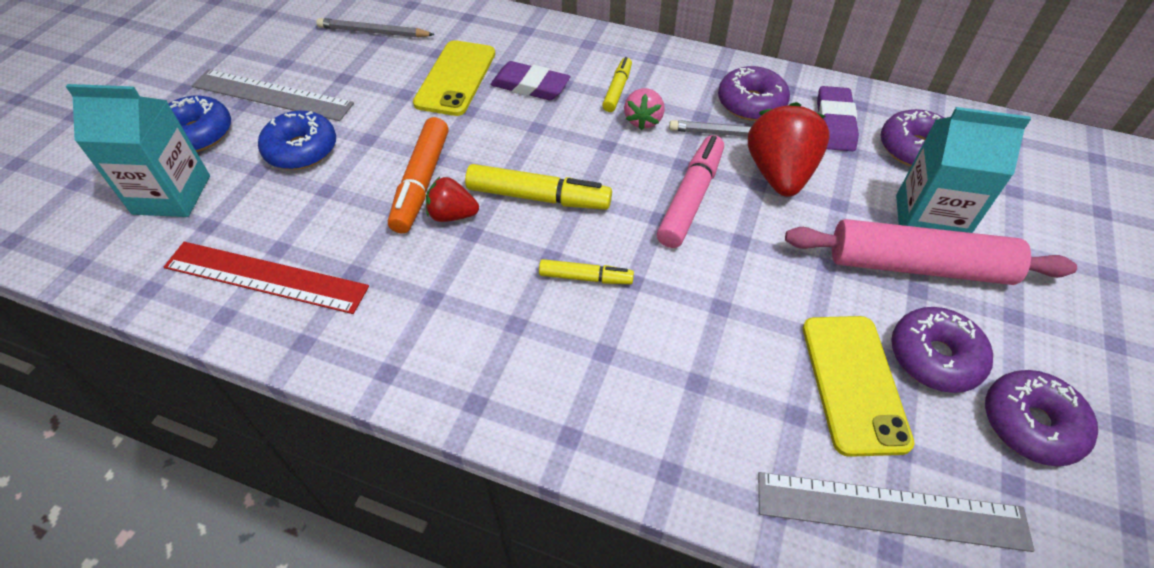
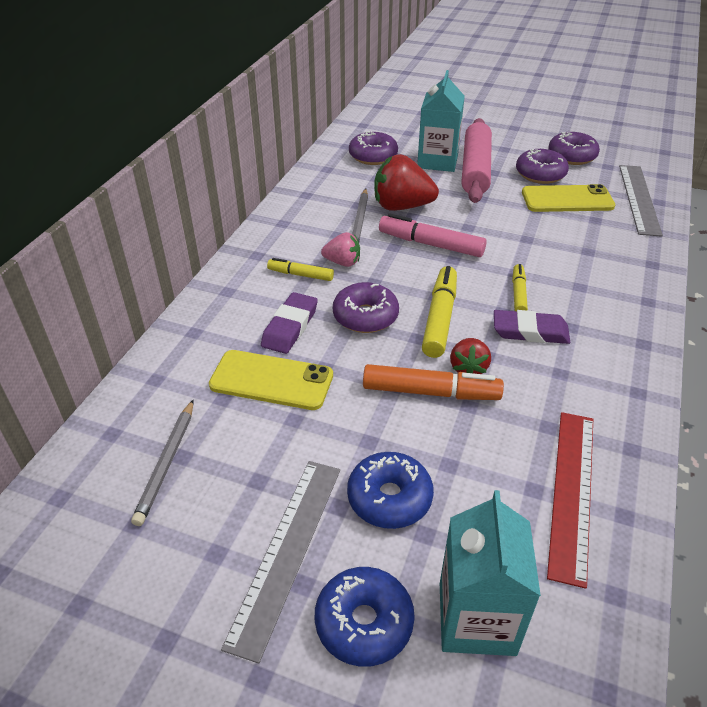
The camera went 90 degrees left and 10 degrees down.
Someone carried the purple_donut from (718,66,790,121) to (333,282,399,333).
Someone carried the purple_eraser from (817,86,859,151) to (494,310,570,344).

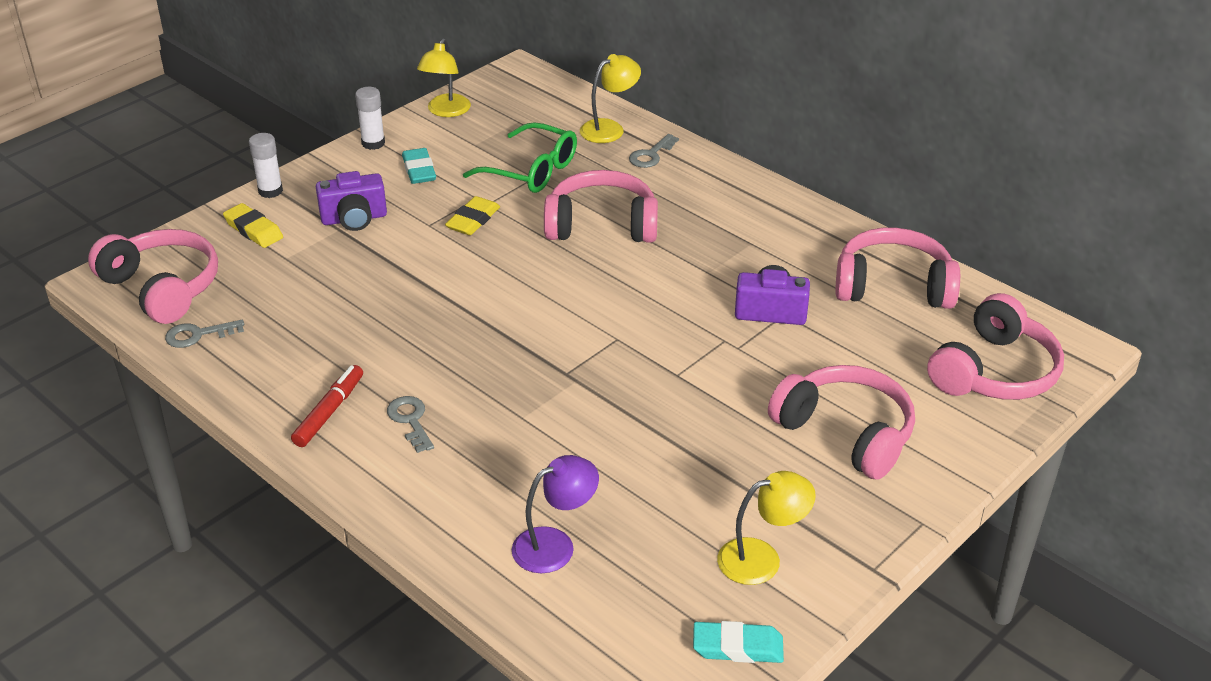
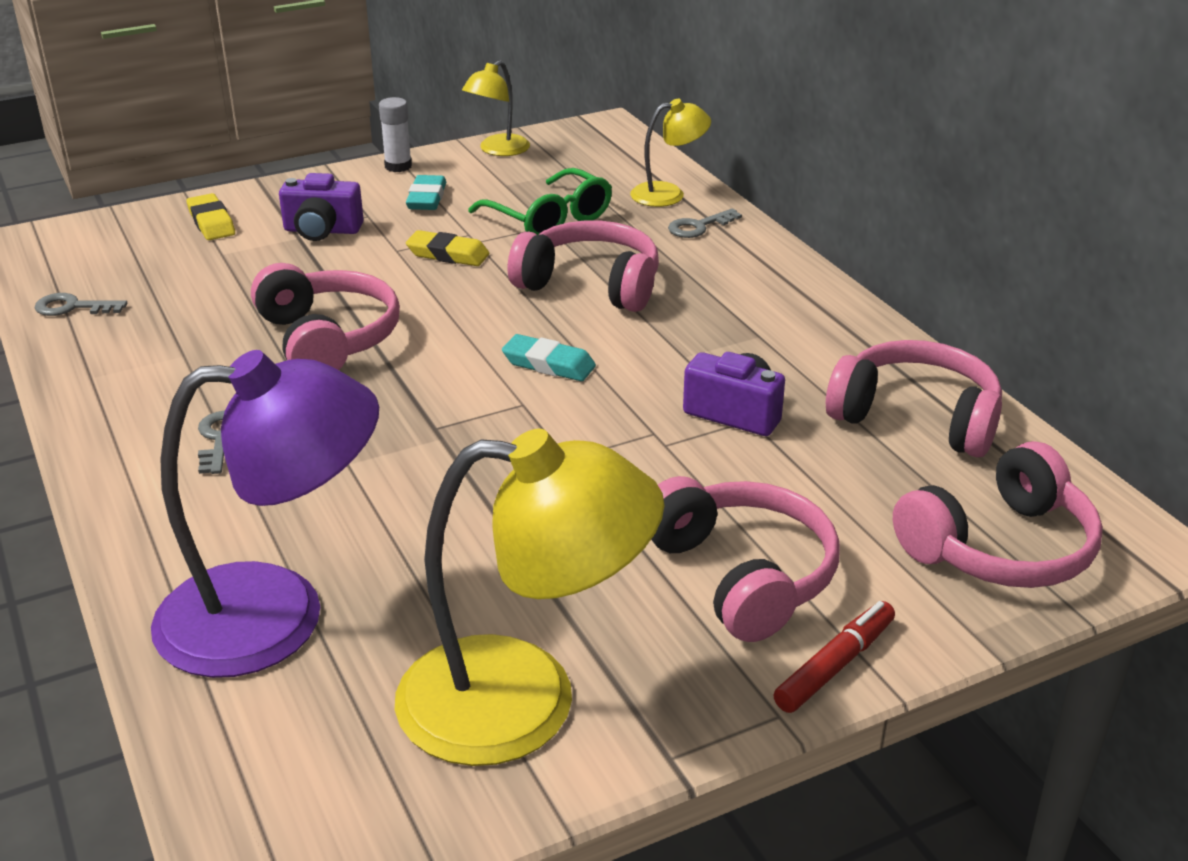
The camera went 20 degrees right and 5 degrees down.
Someone took away the white_glue_stick at (249,133,283,198).
Someone carried the pink_headphones from (88,229,218,324) to (251,263,400,370).
Someone carried the red_marker from (291,365,363,447) to (773,601,895,713).
Someone carried the turquoise_eraser from (693,621,784,663) to (502,334,596,381).
Someone rotated the yellow_eraser at (445,196,500,235) by 60 degrees clockwise.
Someone scaled the purple_lamp at (512,455,599,573) by 1.97.
Someone scaled the yellow_lamp at (717,471,816,585) by 1.97.

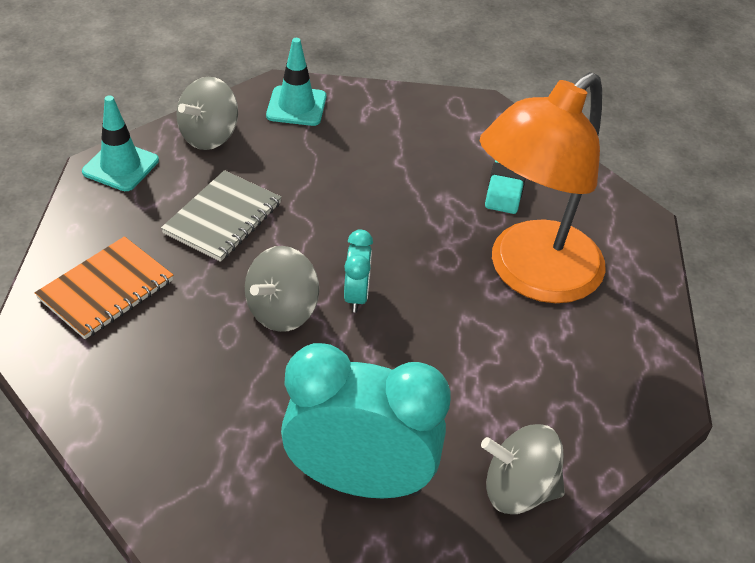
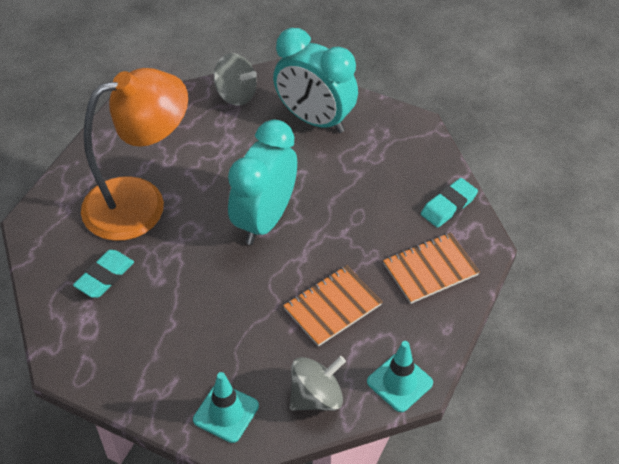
The camera went 155 degrees left and 5 degrees up.
Someone took away the grey_spinning_top at (245,246,319,332).
Someone put down the turquoise_eraser at (421,178,478,228).
Someone repainted the grey_notebook at (161,170,282,262), which became the orange_notebook at (283,265,382,347).
Someone scaled the turquoise_clock at (344,230,373,313) by 2.21.

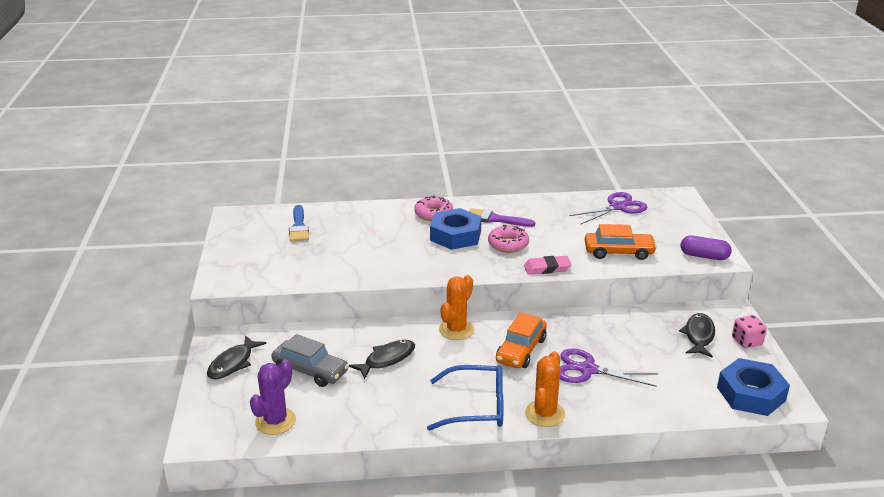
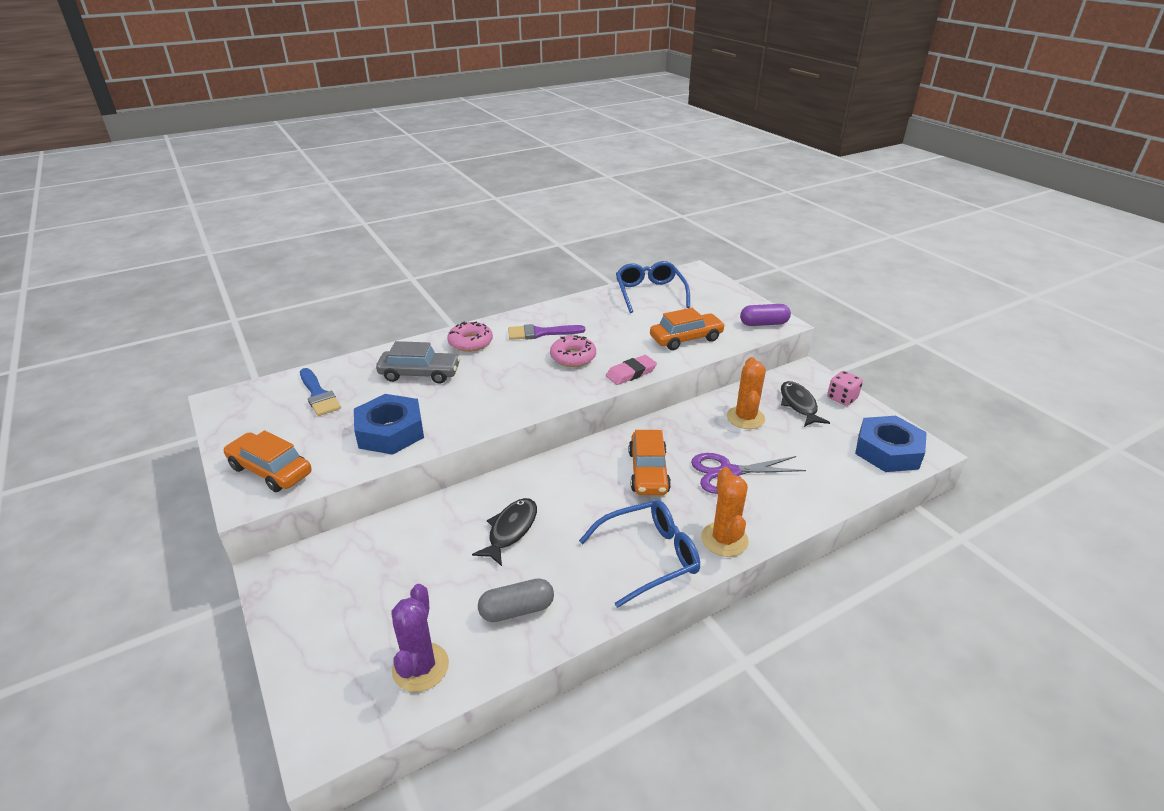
The camera went 25 degrees left and 5 degrees up.
Someone took away the black_fish at (207,335,266,379).
Someone put down the orange_car at (223,430,312,492).
Someone put down the grey_capsule at (478,578,554,622).
Someone carried the grey_car from (271,334,349,387) to (376,341,460,384).
Someone carried the blue_nut from (430,208,482,250) to (354,394,424,455).
Someone carried the orange_cactus from (439,275,474,340) to (727,357,766,429).
Someone swapped the purple_scissors at (570,192,647,224) for the blue_glasses at (616,261,690,313).

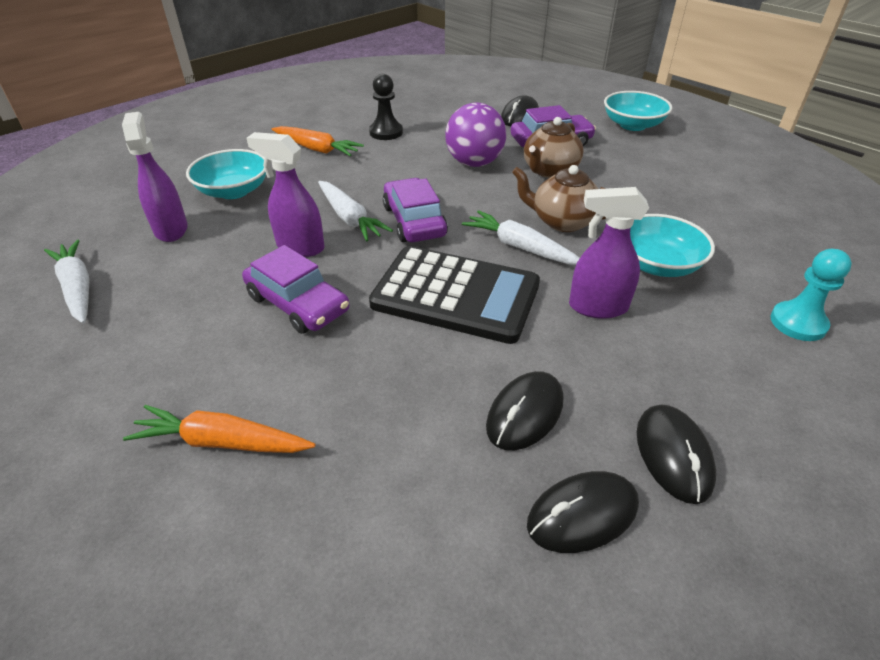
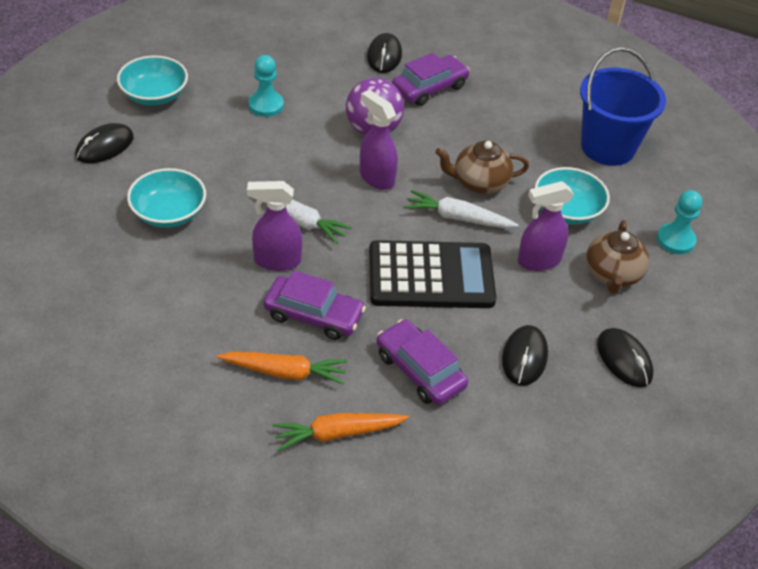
The camera went 25 degrees left and 5 degrees up.
Someone took away the white_carrot at (44,240,89,324).
Someone put down the blue_bucket at (580,47,666,166).
Someone carried the purple_spray_bottle from (122,112,188,242) to (360,89,398,190).
Someone carried the orange_carrot from (272,126,364,156) to (217,352,348,385).
Someone carried the purple_car from (383,178,448,242) to (377,319,468,405).
Someone carried the brown_teapot from (524,117,584,178) to (586,220,649,294).
Someone carried the black_mouse from (527,471,639,553) to (75,123,134,163).
Someone carried the turquoise_bowl from (604,91,672,131) to (117,55,188,106).
Someone repainted the black_pawn at (369,74,403,140), which became the turquoise_pawn at (249,55,284,117).

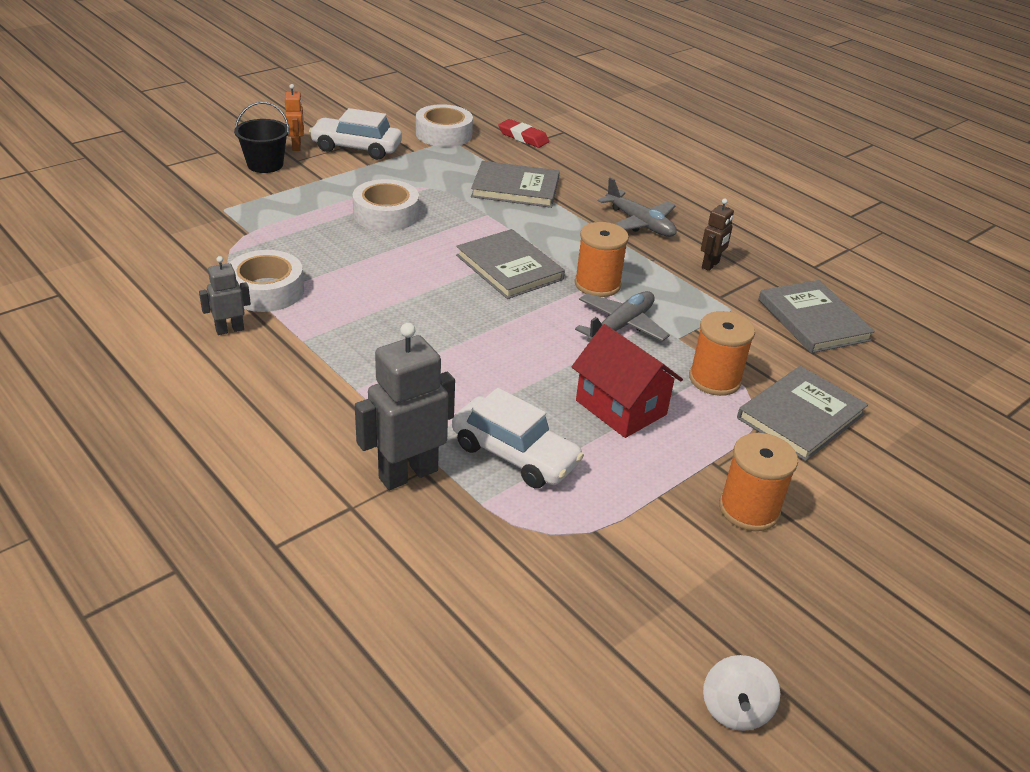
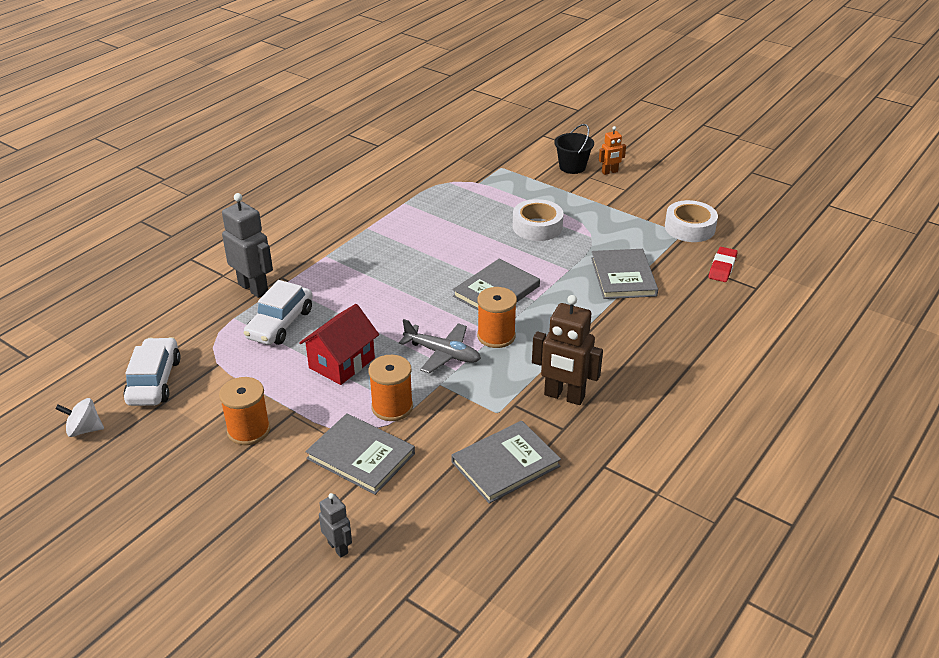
The camera went 80 degrees right and 0 degrees up.
Someone took away the white_tape at (230,250,304,312).
Someone took away the grey_plane at (598,177,677,237).
Someone carried the grey_robot from (199,256,251,335) to (319,493,352,558).
Someone carried the white_car from (309,108,402,160) to (124,337,181,406).
Someone scaled the brown_robot at (701,199,734,271) by 1.84.

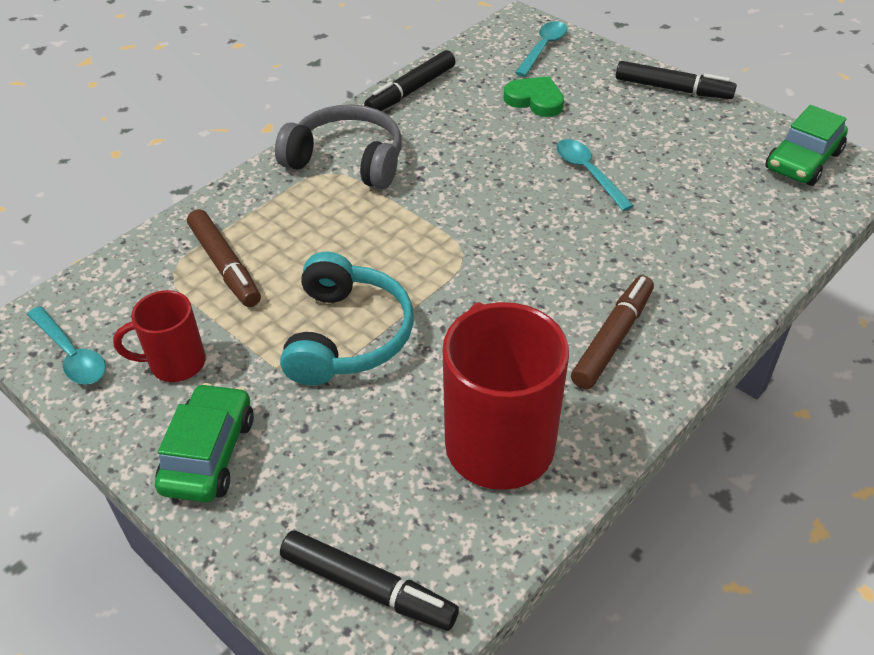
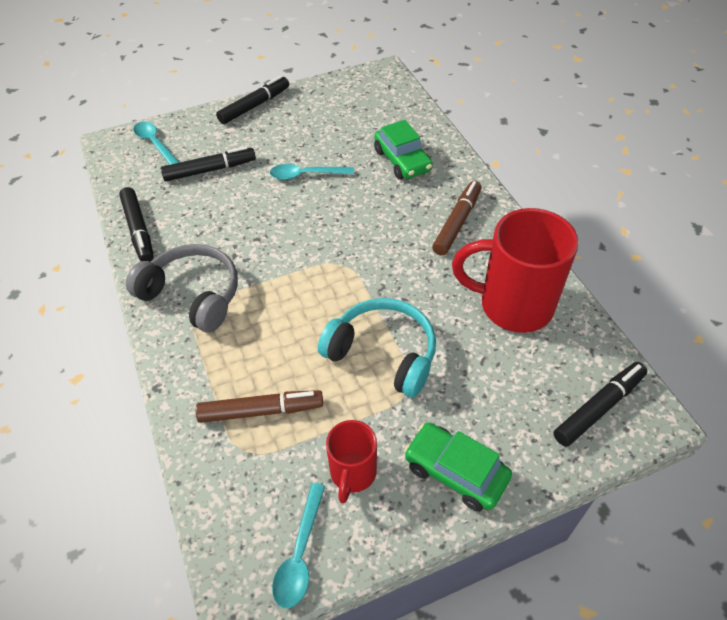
The camera went 65 degrees left and 5 degrees up.
Someone carried the green_car from (766,105,848,186) to (374,120,433,180).
Someone swapped the green_heart at (504,76,564,117) for the black_marker at (161,146,256,181).
Someone rotated the turquoise_spoon at (27,306,106,385) by 120 degrees clockwise.
Someone rotated the grey_headphones at (275,105,402,189) by 75 degrees clockwise.
Someone rotated the brown_marker at (571,275,654,389) by 60 degrees clockwise.

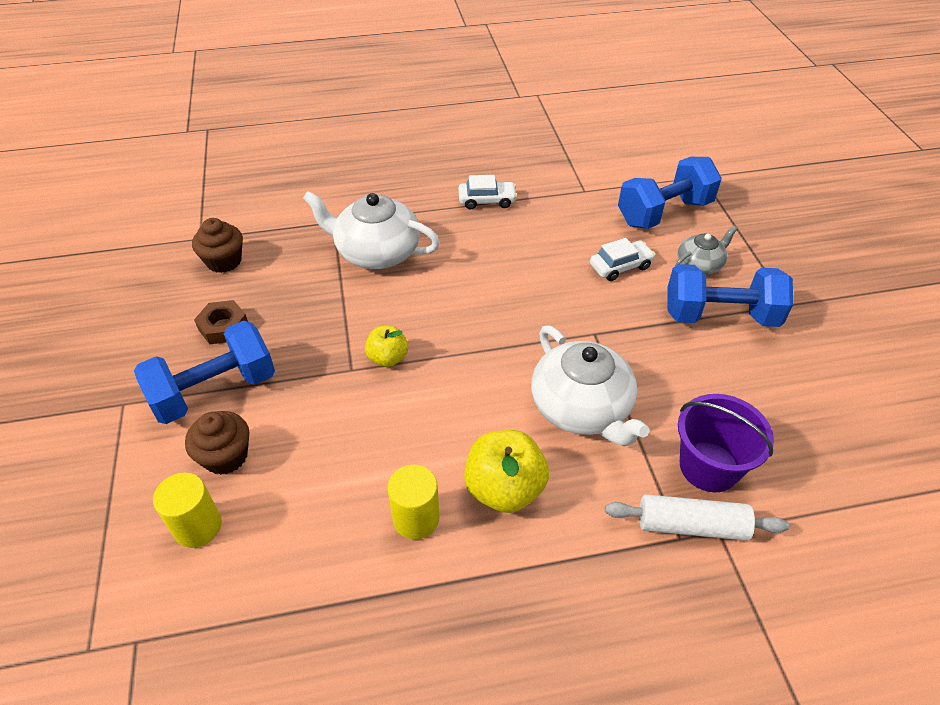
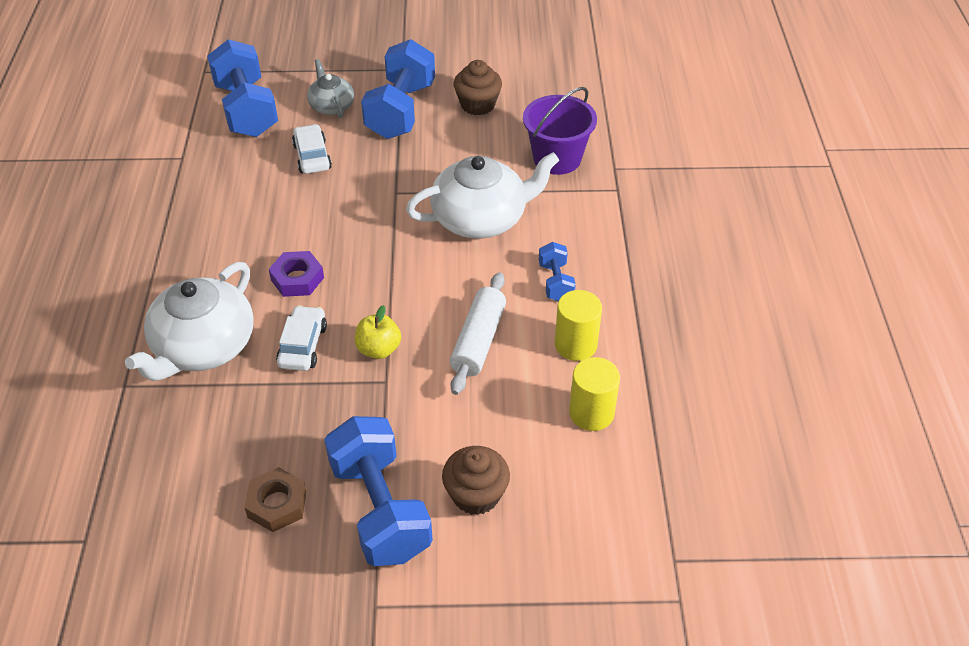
The camera went 80 degrees left and 0 degrees up.
Someone put down the purple_nut at (269,251,324,297).
Someone carried the yellow_cylinder from (153,473,222,548) to (569,357,620,431).
Someone carried the brown_cupcake from (192,218,243,273) to (454,60,502,115).
Someone carried the white_car from (458,175,517,210) to (276,305,327,371).
Someone carried the white_rolling_pin from (605,494,789,541) to (450,272,506,395).
Someone swapped the yellow_apple at (464,430,549,513) for the blue_dumbbell at (539,242,576,301).

